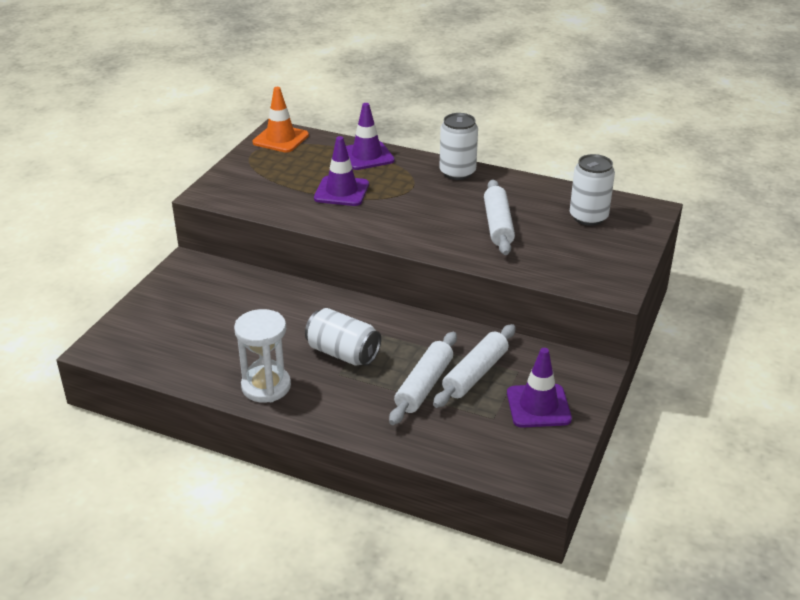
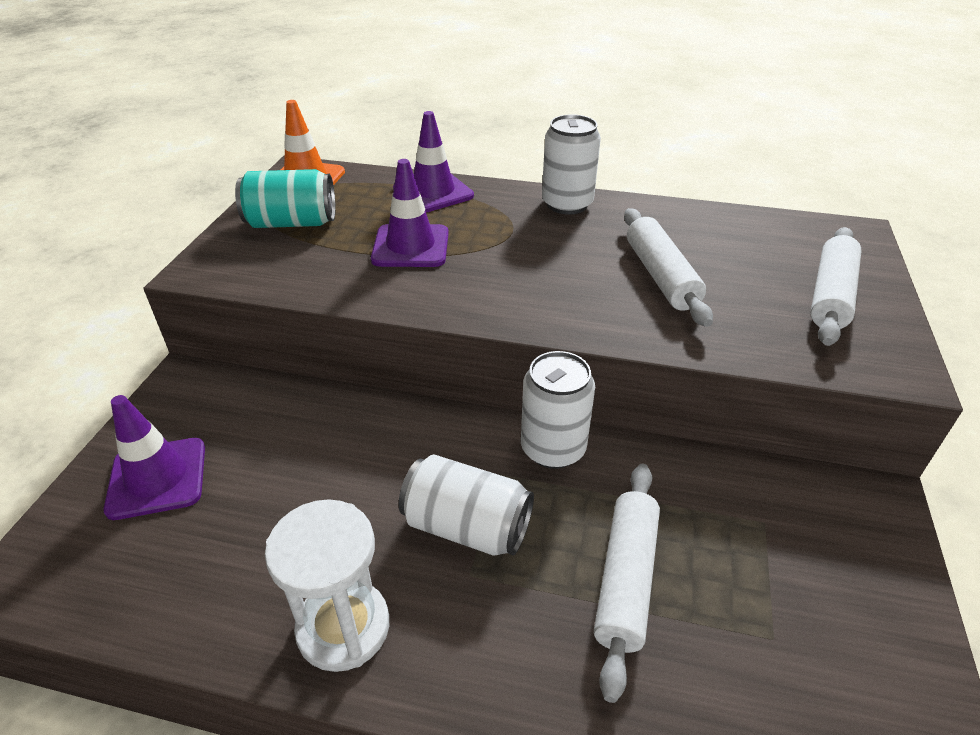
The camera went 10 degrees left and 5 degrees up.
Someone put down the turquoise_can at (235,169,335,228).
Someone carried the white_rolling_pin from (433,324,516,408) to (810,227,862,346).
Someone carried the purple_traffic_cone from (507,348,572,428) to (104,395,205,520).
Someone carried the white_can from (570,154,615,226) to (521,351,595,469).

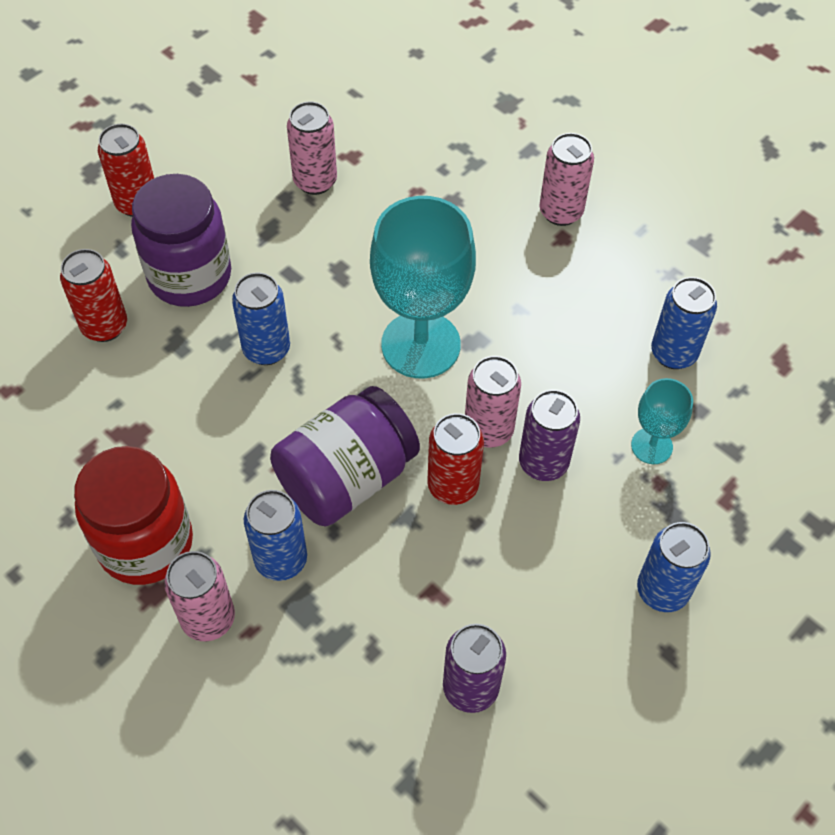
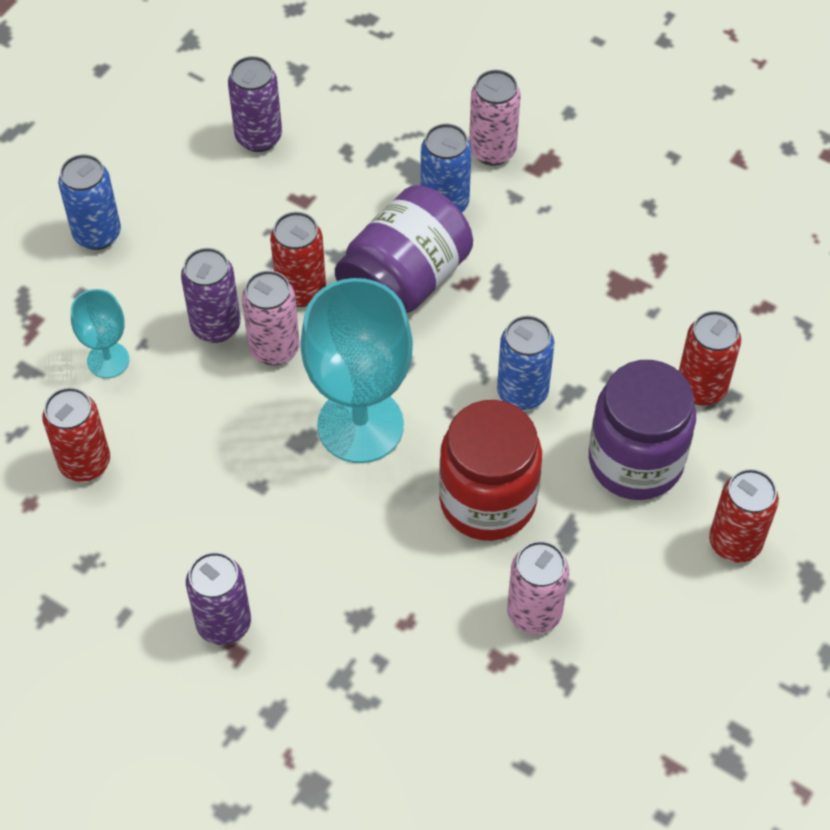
The camera went 170 degrees right and 0 degrees up.
Someone carried the red_jar from (74,446,193,585) to (439,400,542,541).
Someone repainted the pink_can at (539,133,594,226), which became the purple_can at (186,552,251,645).
Someone repainted the blue_can at (651,277,717,369), which became the red_can at (42,387,110,482).

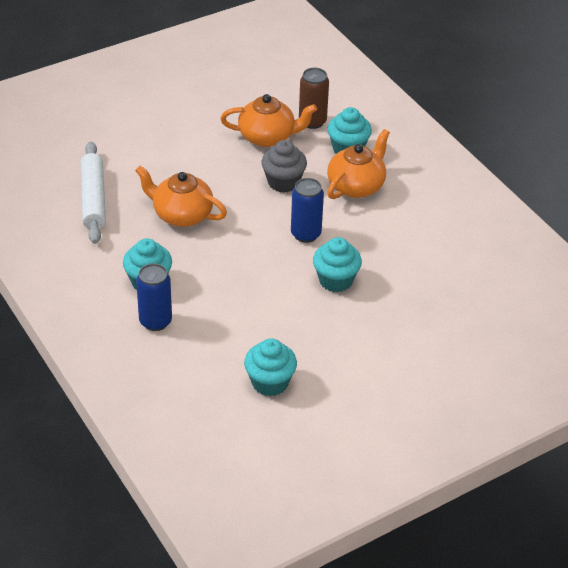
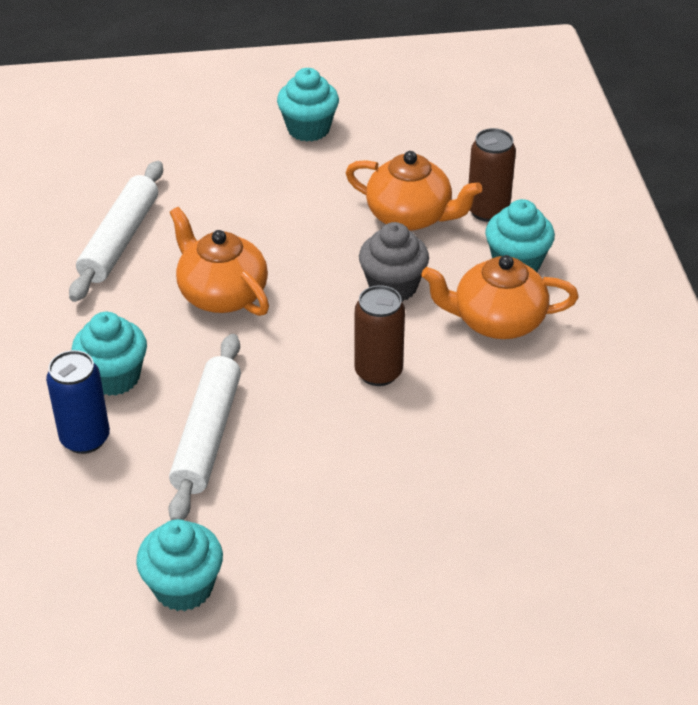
The camera went 25 degrees right and 0 degrees up.
Someone put down the white_rolling_pin at (168,334,241,520).
Someone carried the turquoise_cupcake from (313,237,362,292) to (277,68,339,142).
Someone repainted the blue_can at (291,178,324,243), which became the brown_can at (354,285,405,386).
Someone rotated the orange_teapot at (327,129,390,199) by 150 degrees counterclockwise.

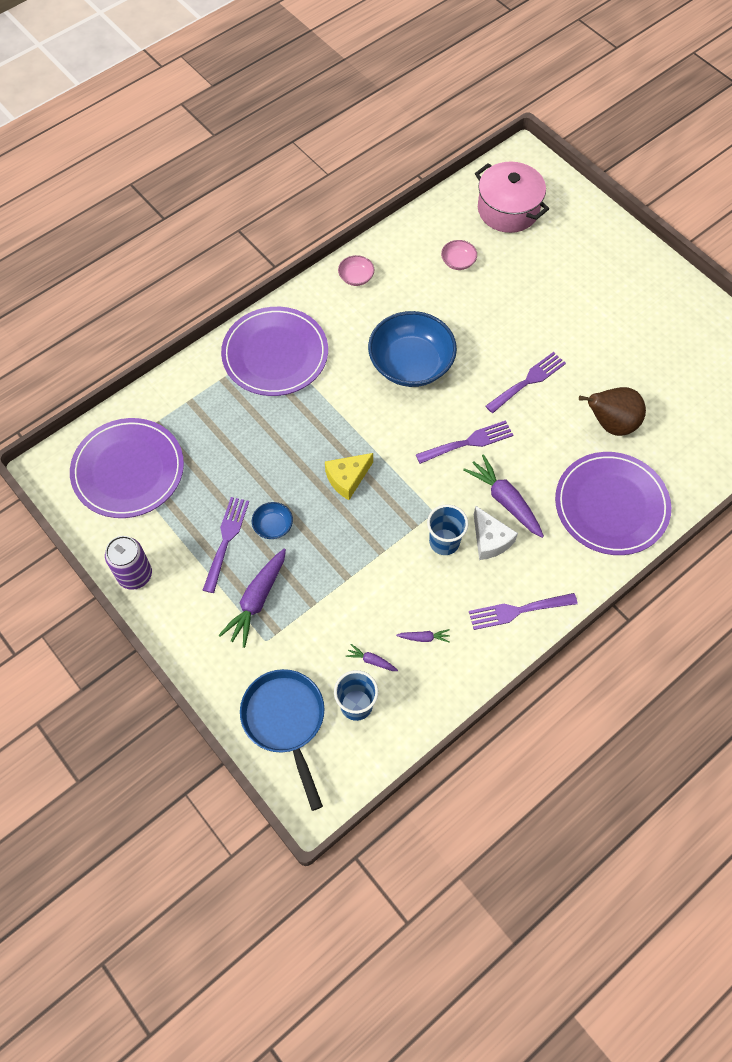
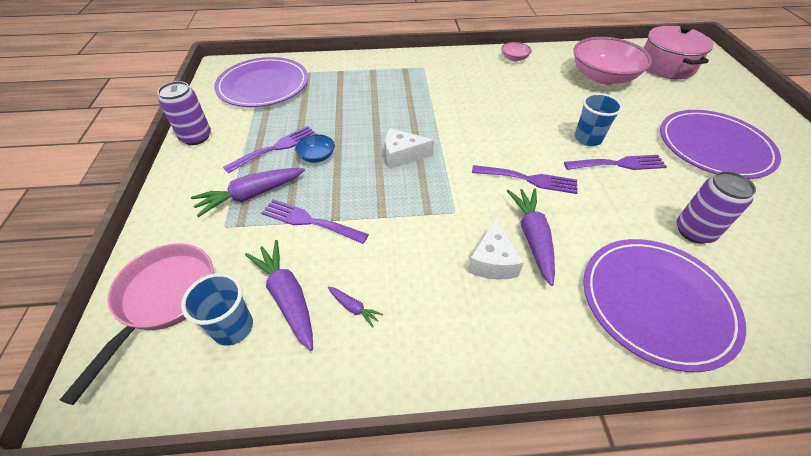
The camera went 35 degrees right and 15 degrees down.
Someone took away the blue_bowl at (368,311,457,387).
Someone carried the purple_plate from (221,307,328,396) to (660,110,781,179).
Someone carried the blue_cup from (427,504,469,555) to (575,93,623,146).
Someone carried the purple_fork from (469,593,578,630) to (261,199,369,244).
Someone swapped the brown_pear at (579,387,646,436) for the purple_can at (677,171,756,244).
Someone repainted the blue_pan at (240,669,325,811), which became the pink_pan at (60,243,214,405).
Someone repainted the yellow_cheese at (325,453,373,500), which became the white_cheese at (386,128,434,169).
Someone scaled the purple_carrot at (346,644,398,671) by 2.09.
Someone scaled the pink_bowl at (441,240,477,270) by 2.29.

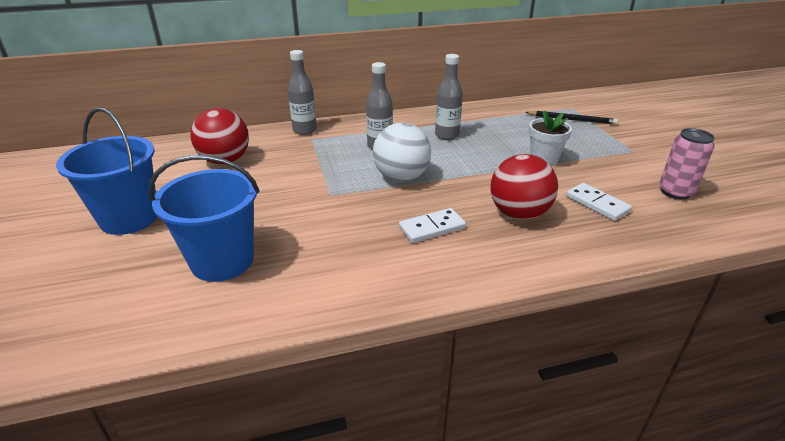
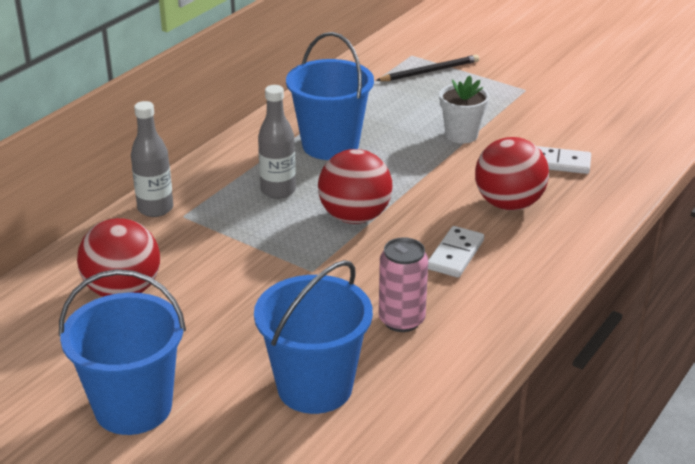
The camera went 40 degrees left and 0 degrees up.
Someone carried the pink_can from (659,128,715,200) to (379,237,428,332).
Someone swapped the grey_bottle at (435,54,463,140) for the blue_bucket at (286,32,374,160).
Someone repainted the white_ball at (373,123,431,182), which became the red_ball at (318,149,393,224).

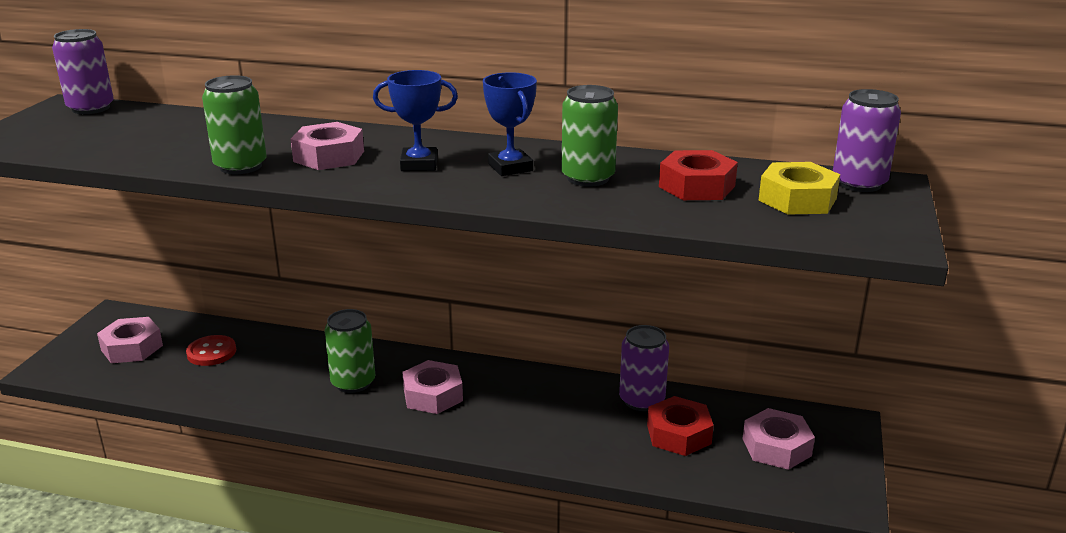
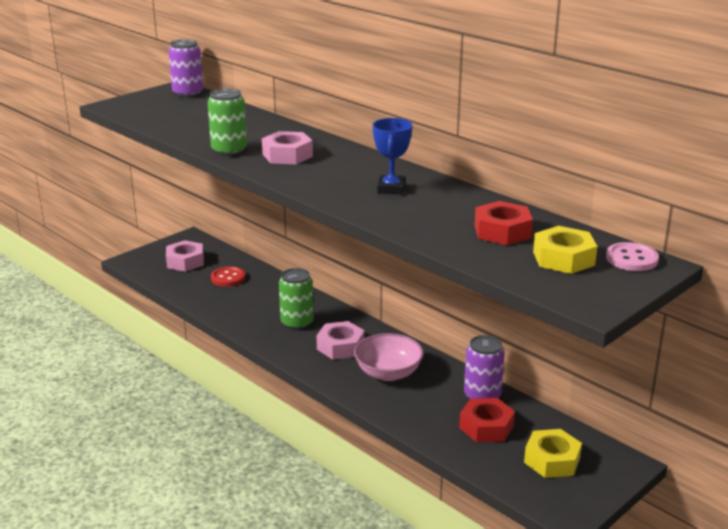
The camera went 30 degrees right and 0 degrees up.
Someone took away the blue_trophy at (373,70,458,171).
Someone took away the green_can at (562,85,618,187).
Someone put down the pink_bowl at (354,333,424,381).
Someone swapped the purple_can at (833,89,901,192) for the pink_button at (606,242,659,271).
Someone repainted the pink_nut at (742,408,815,470), which became the yellow_nut at (524,429,582,478).

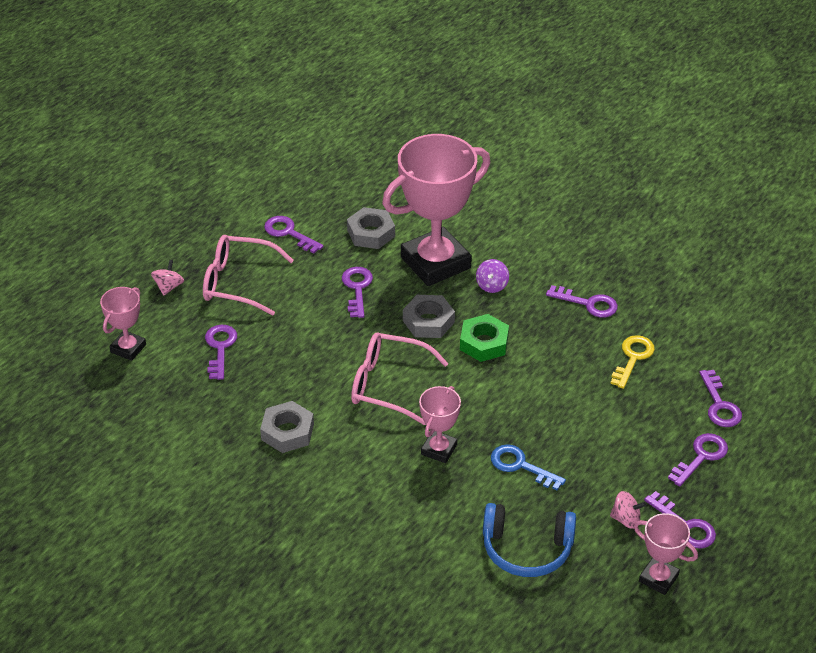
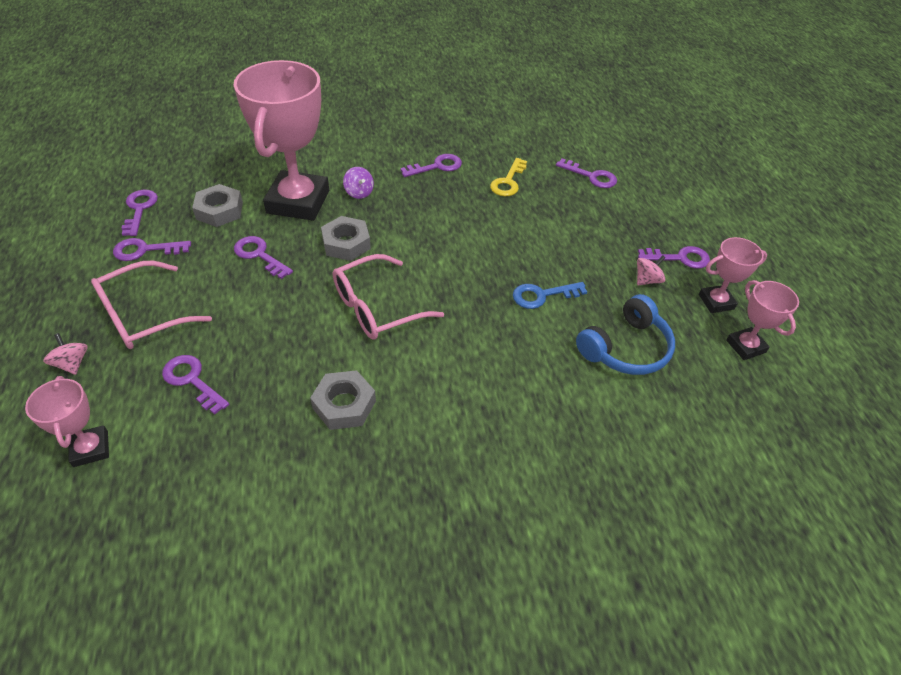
The camera went 50 degrees left and 5 degrees up.
Someone took away the green_nut at (460,314,509,362).
Someone carried the pink_trophy from (419,386,461,463) to (726,280,799,360).
Someone carried the purple_key from (668,433,728,487) to (121,190,158,236).
Someone rotated the yellow_key at (610,335,655,389) by 135 degrees counterclockwise.

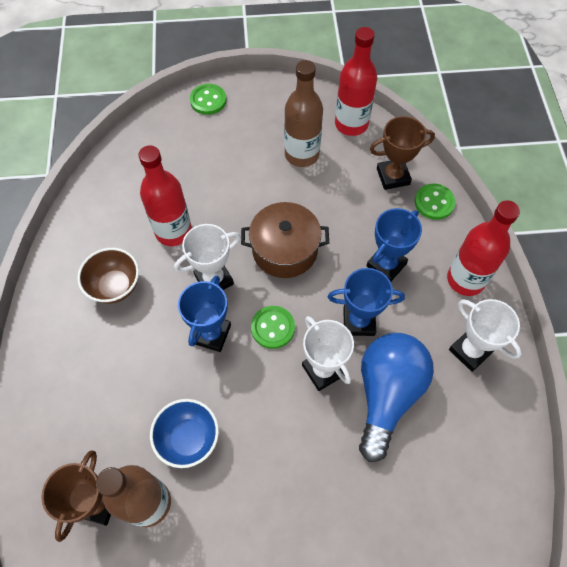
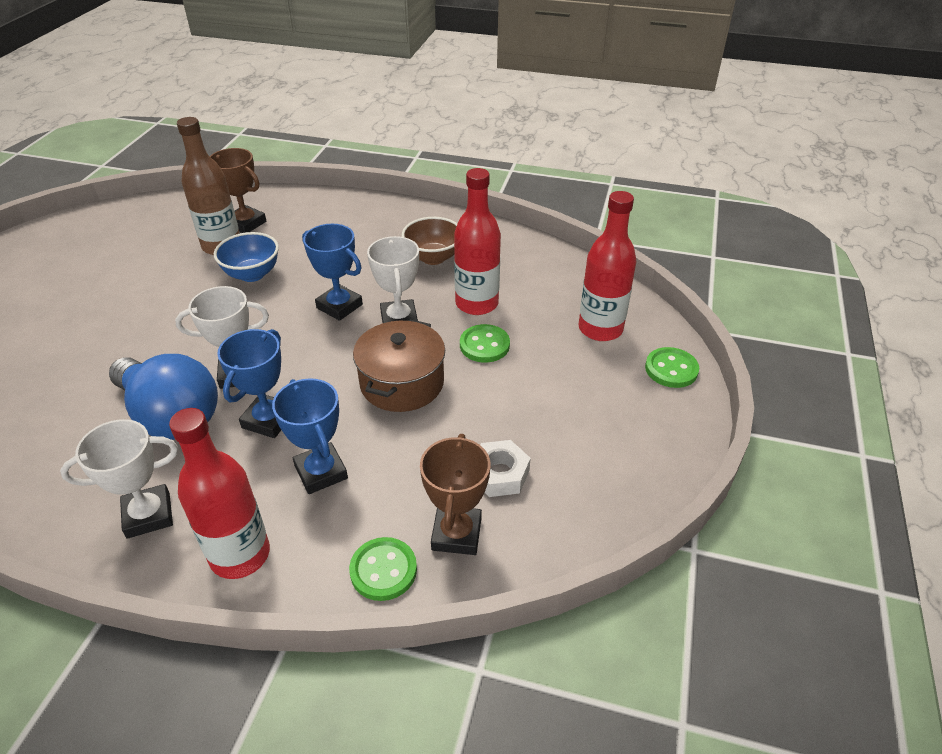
The camera went 110 degrees right and 20 degrees down.
Someone took away the brown_bottle at (284,60,323,167).
Someone put down the white_nut at (480,440,531,497).
Someone carried the green_button from (251,306,295,349) to (460,324,510,362).
Someone carried the red_bottle from (335,27,377,136) to (579,191,637,341).

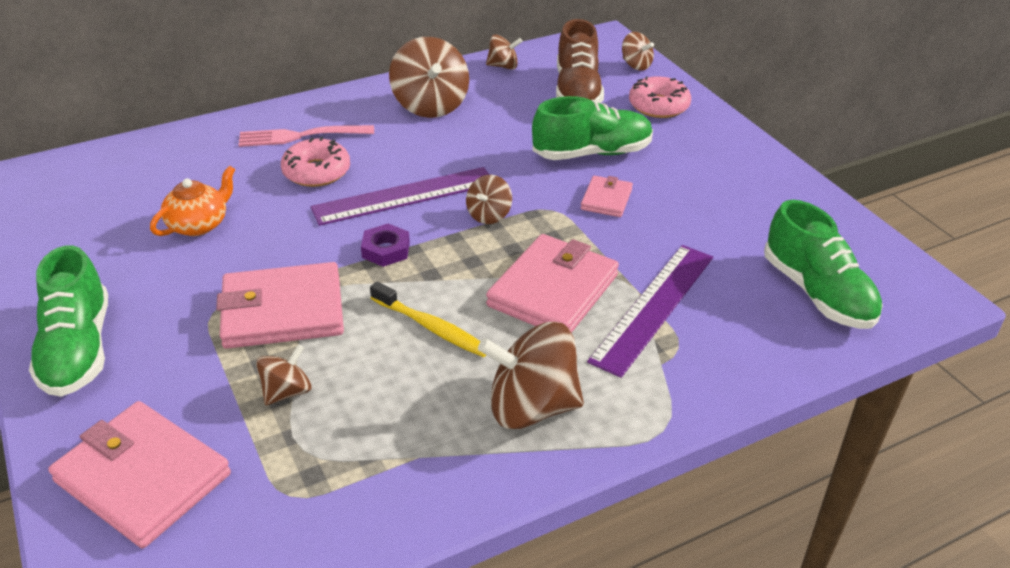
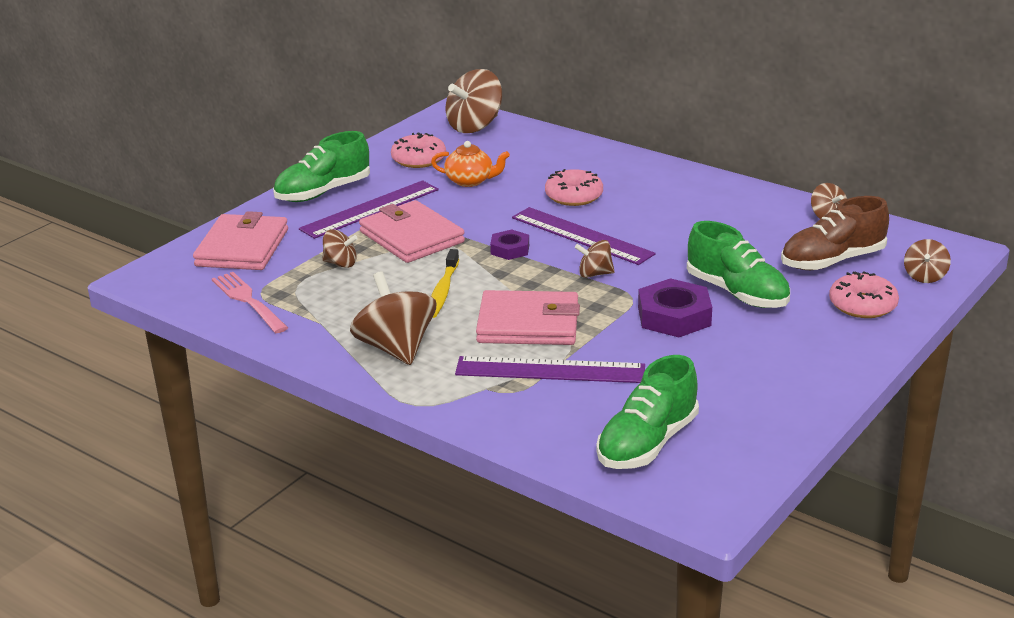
The camera went 65 degrees right and 10 degrees down.
Someone put down the purple_ruler at (299,180,439,239).
Someone put down the pink_donut at (391,133,446,168).
Someone carried the pink_fork from (238,125,374,147) to (212,272,288,333).
Someone carried the brown_spinning_top from (389,37,469,118) to (446,69,502,133).
Someone swapped the pink_wallet at (580,176,633,217) for the purple_nut at (638,278,712,337).

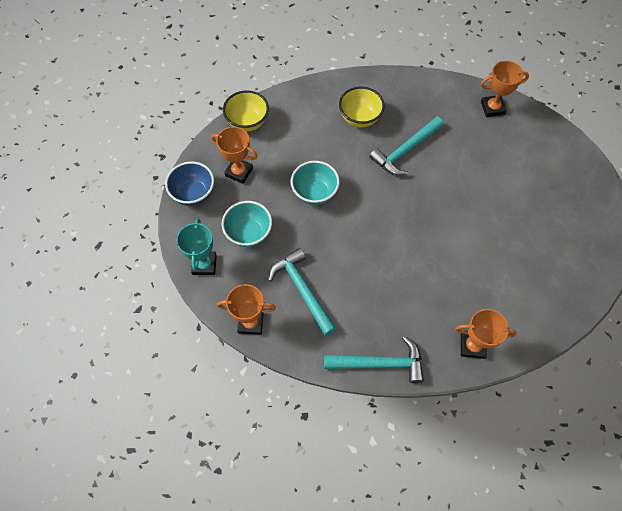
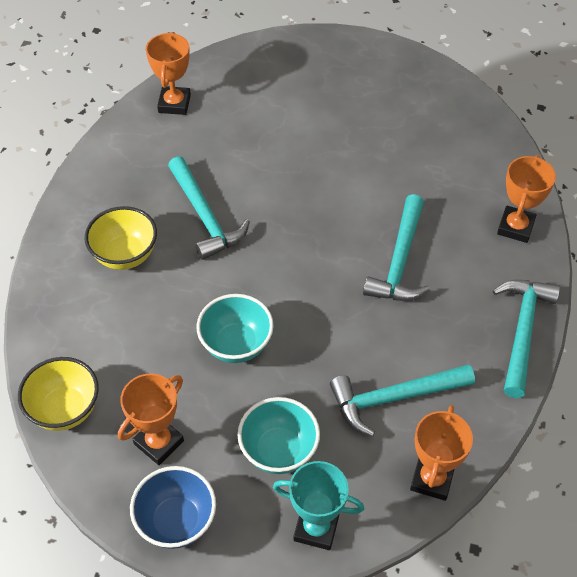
The camera went 75 degrees left and 10 degrees down.
Someone put down the turquoise_hammer at (363,194,430,301).

